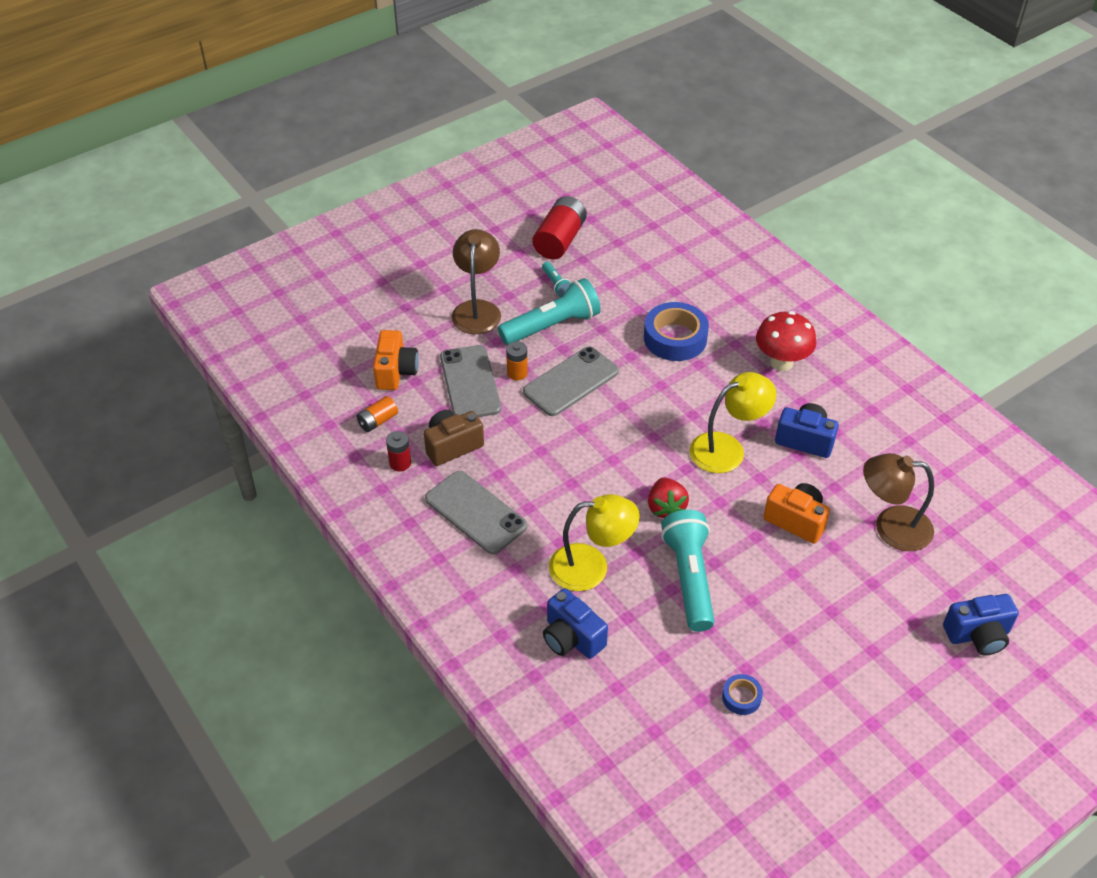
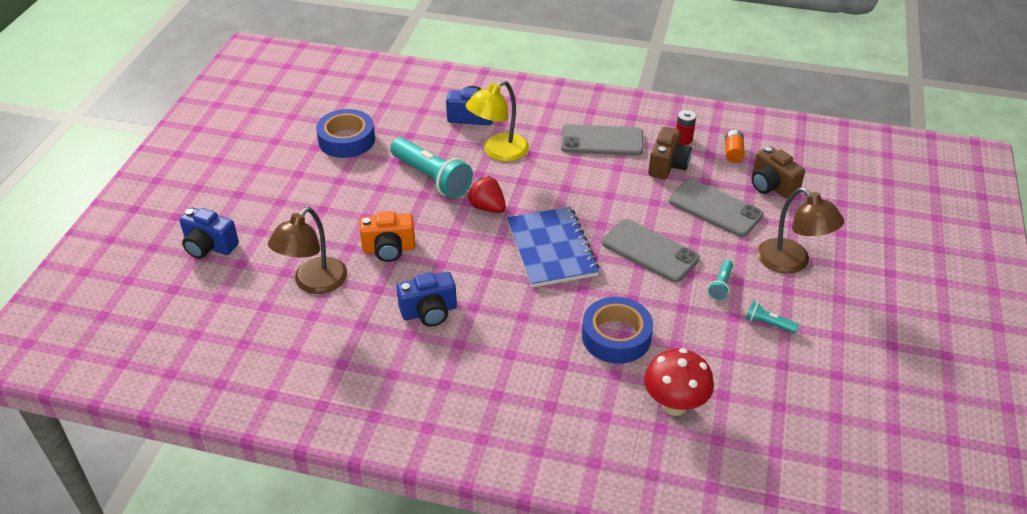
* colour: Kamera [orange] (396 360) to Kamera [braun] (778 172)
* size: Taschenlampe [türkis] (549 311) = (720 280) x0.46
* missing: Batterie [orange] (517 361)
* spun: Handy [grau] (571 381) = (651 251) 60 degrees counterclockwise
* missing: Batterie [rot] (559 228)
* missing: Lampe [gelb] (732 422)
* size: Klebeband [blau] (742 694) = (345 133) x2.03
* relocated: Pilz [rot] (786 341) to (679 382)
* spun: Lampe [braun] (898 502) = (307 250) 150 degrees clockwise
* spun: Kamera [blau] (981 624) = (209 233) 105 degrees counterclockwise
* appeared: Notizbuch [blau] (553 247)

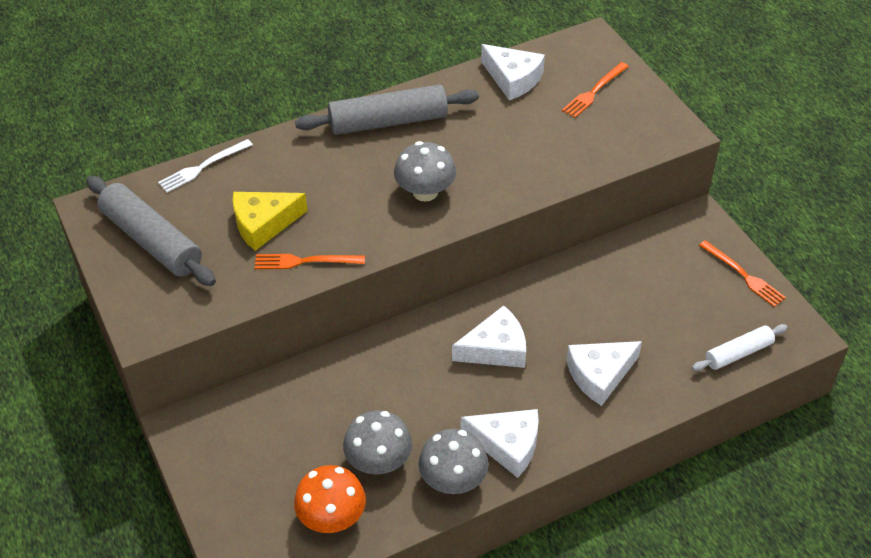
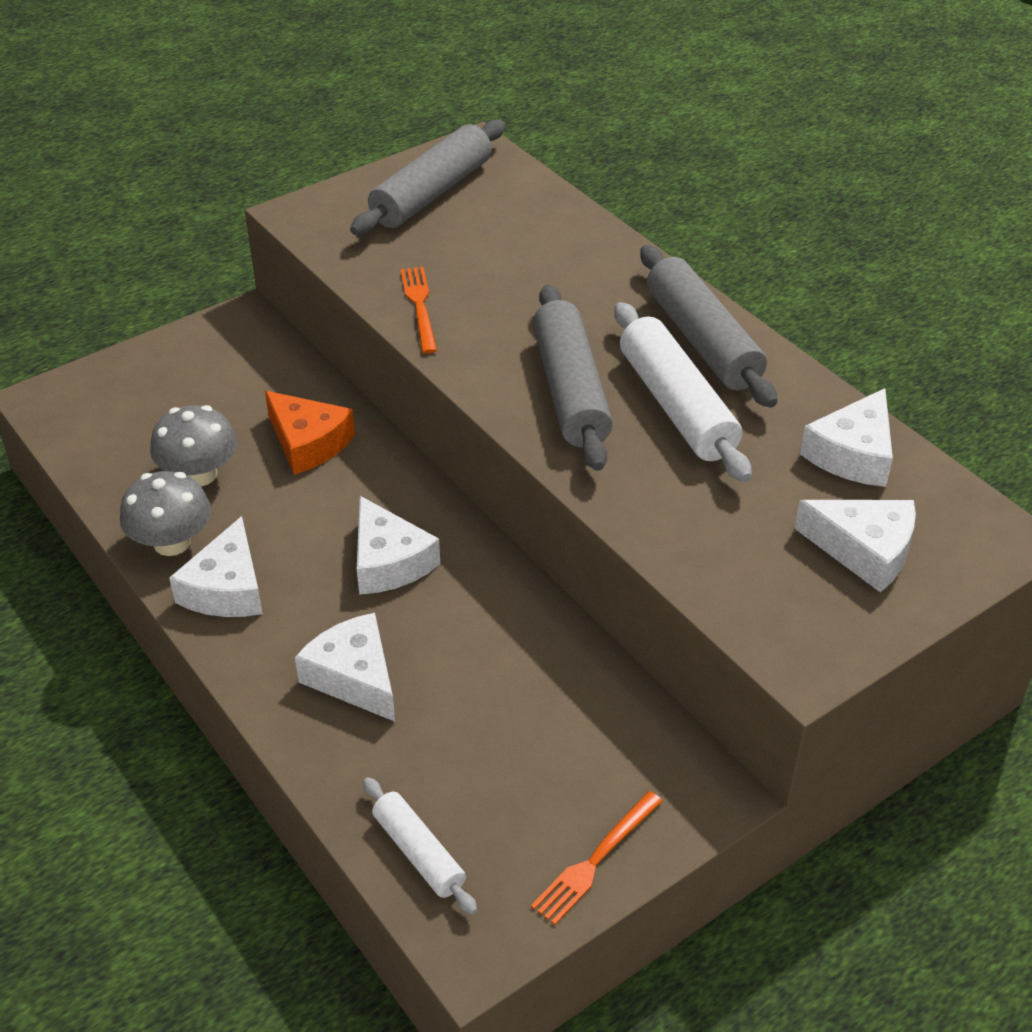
* missing: Gabel [weiß] (205 166)
* missing: Käse [gelb] (270 221)
* missing: Pilz [orange] (330 499)
* exchanged: Pilz [grau] (425 171) to Nudelholz [grau] (573 377)
* exchanged: Gabel [orange] (595 90) to Käse [weiß] (855 546)
* appeared: Käse [orange] (310 433)
* appeared: Nudelholz [weiß] (683 392)

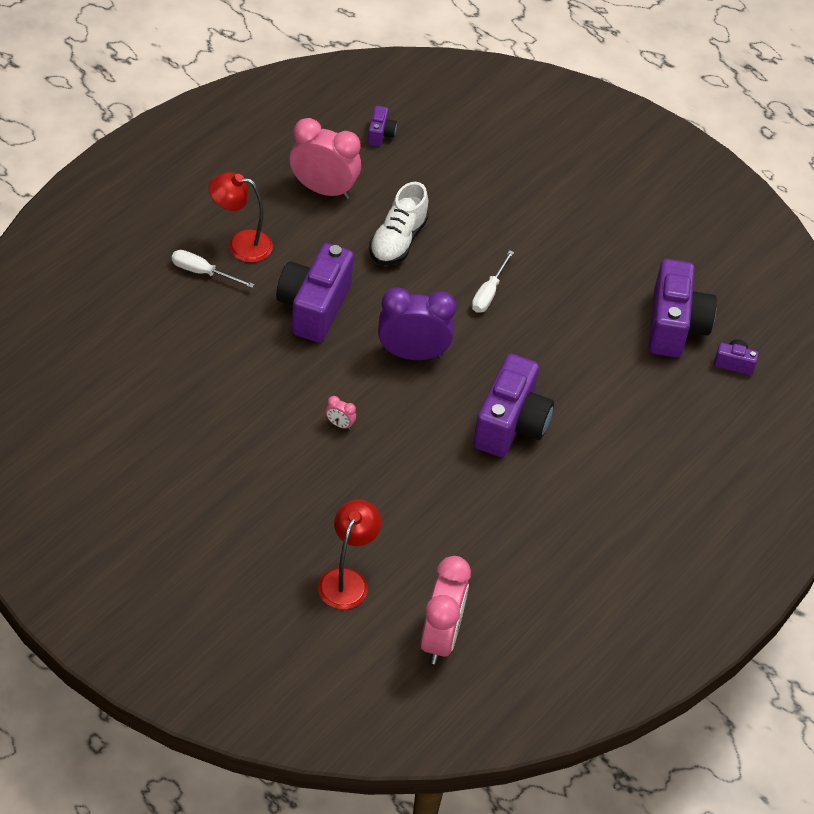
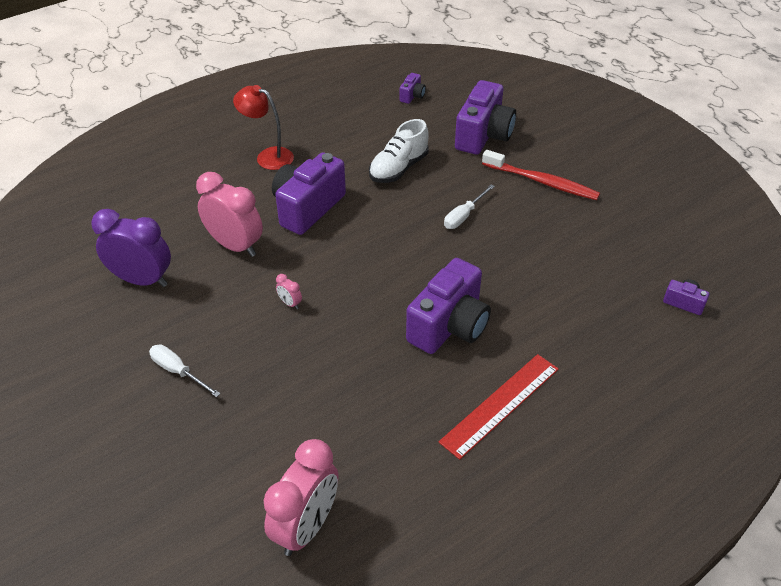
* relocated: Schraubenzieher [weiß] (213 269) to (185 370)
* relocated: Wecker [rosa] (325 158) to (229 214)
* missing: Lampe [rot] (349 555)
* relocated: Wecker [lila] (417 323) to (131 248)
* relocated: Kamera [lila] (682 308) to (485 117)
* appeared: Lineal [rot] (499 407)
* appeared: Zahnbürste [rot] (541 175)

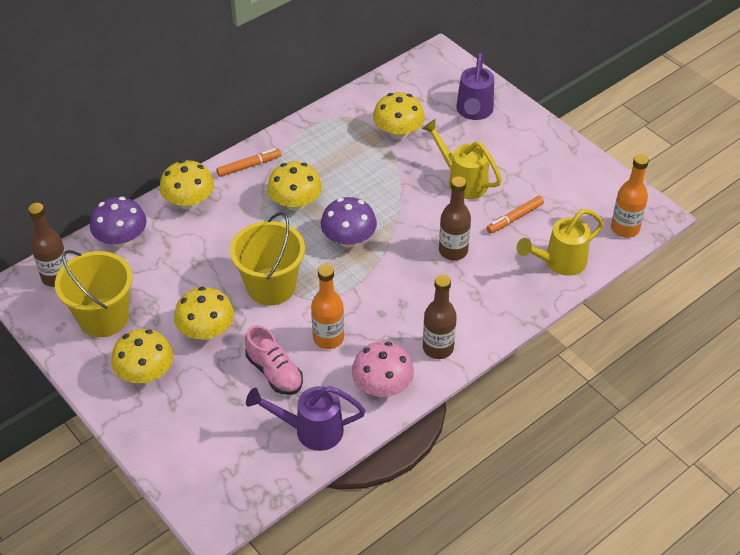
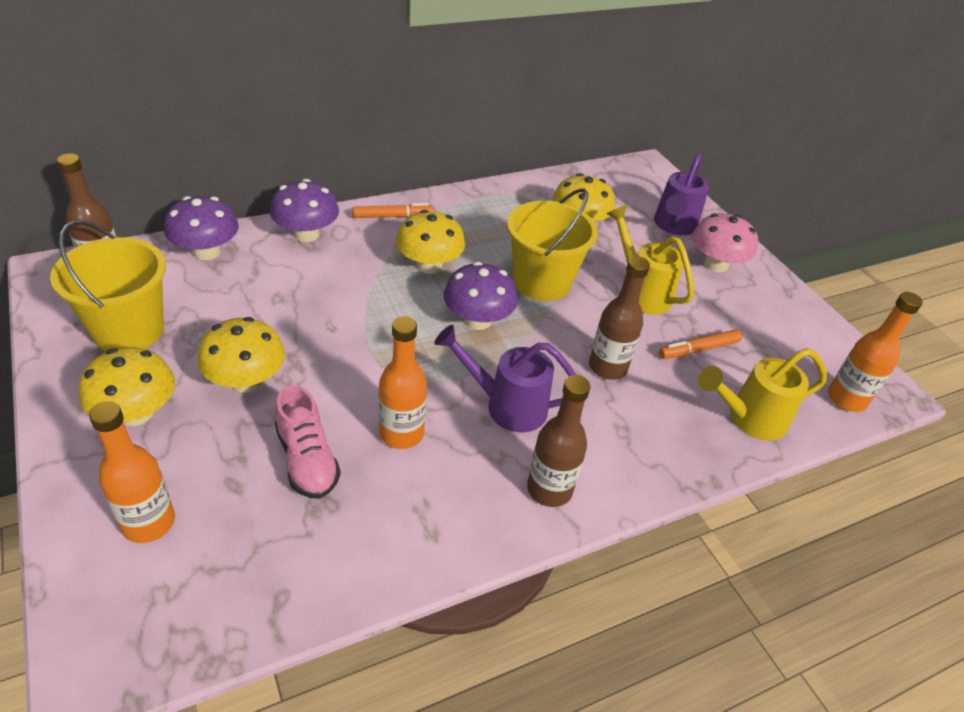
* colour: Pilz [gelb] (187 185) to Pilz [lila] (304 210)
* relocated: Eimer [gelb] (267 259) to (552 244)
* relocated: Gießkanne [lila] (305 418) to (505 378)
* relocated: Pilz [rosa] (383 369) to (725 242)
* appeared: Flasche [orange] (132 472)

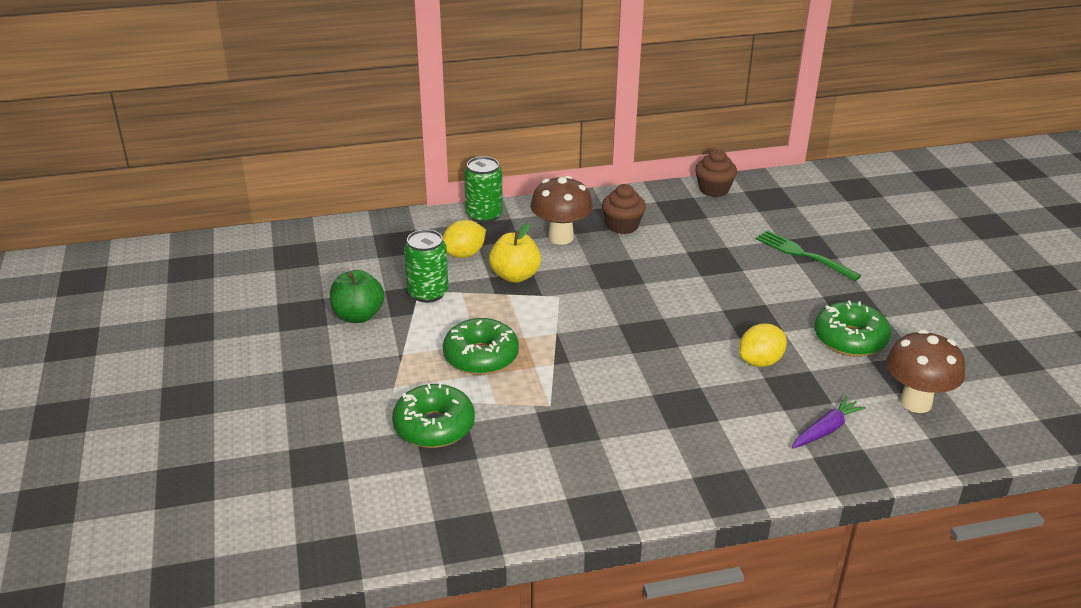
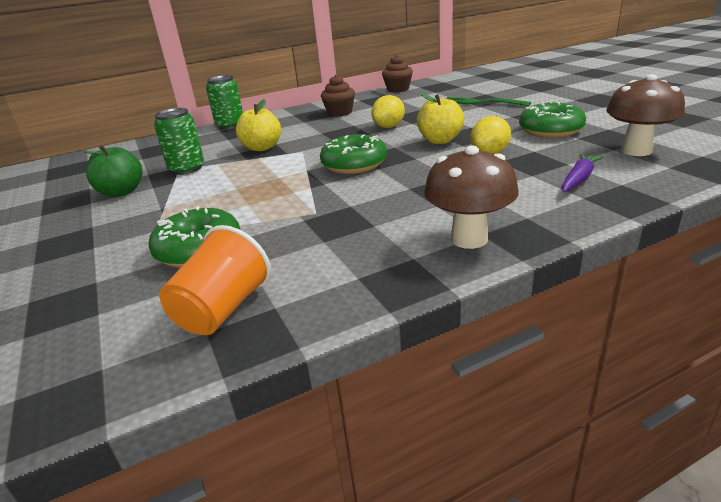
* relocated: Zitrone [gelb] (464 239) to (388 111)
* relocated: Donut [grün] (481 346) to (353 154)
* relocated: Pilz [braun] (561 210) to (471 197)
* appeared: Becher [orange] (215 280)
* appeared: Apfel [gelb] (440 118)

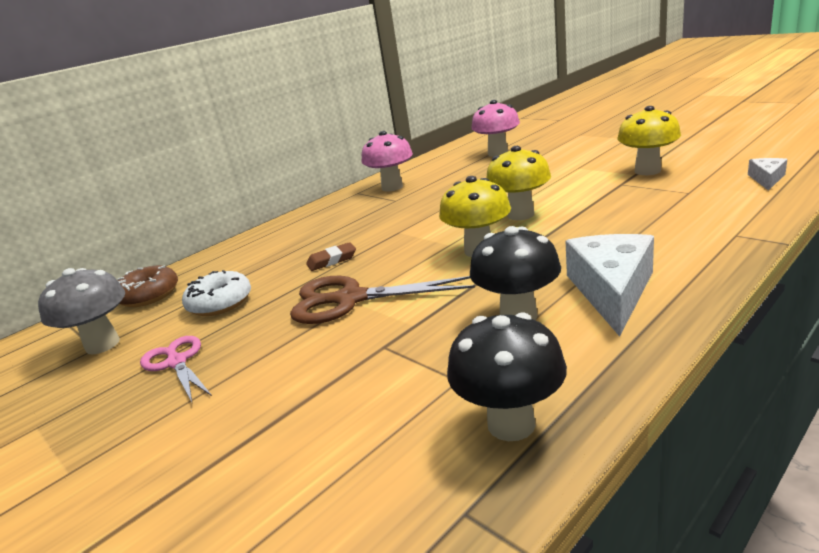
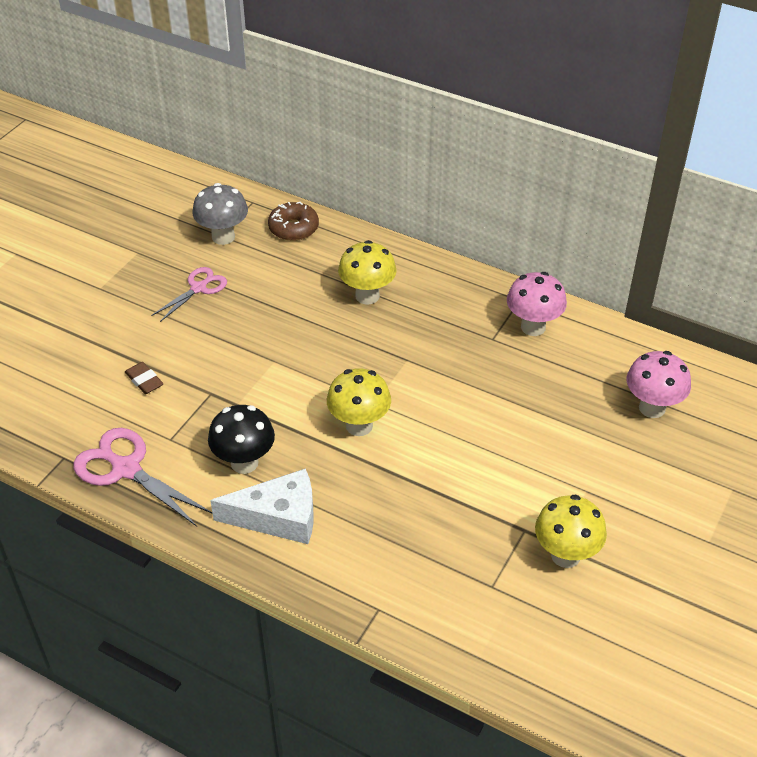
* missing: Donut [weiß] (216 293)
* missing: Schere [braun] (382 300)
* relocated: Radiergummi [braun] (331 256) to (144 378)
* exchanged: Pilz [schwarz] (507 376) to Schere [rosa] (142 477)
* relocated: Pilz [gelb] (518 183) to (367 272)
* missing: Käse [weiß] (767 174)

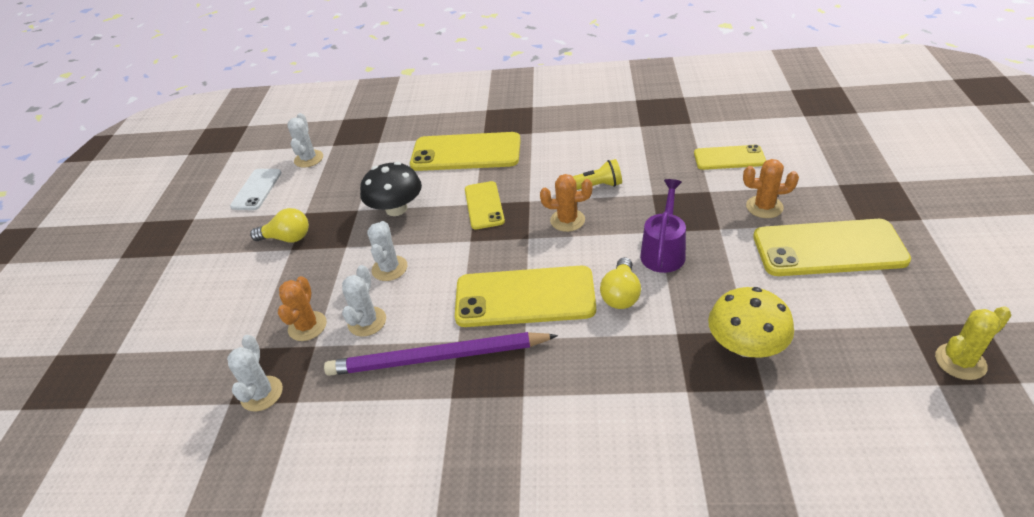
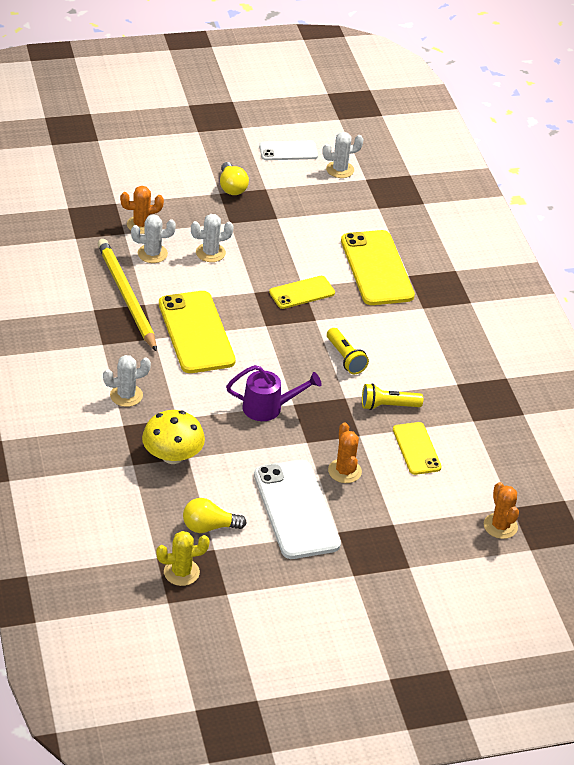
* relocated: Kaktus [weiß] (255 373) to (127 381)
* colour: Bleistift [lila] (441 354) to Bleistift [gelb] (127 295)
* missing: Pilz [schwarz] (391 189)
* relocated: Kaktus [orange] (566 203) to (501 510)
* relocated: Glühbirne [gelb] (620 283) to (215 515)
* colour: Handy [gelb] (832 247) to Handy [weiß] (297 509)
* spun: Kaktus [gelb] (973 343) = (183 558) 60 degrees counterclockwise
* appeared: Taschenlampe [gelb] (392 396)

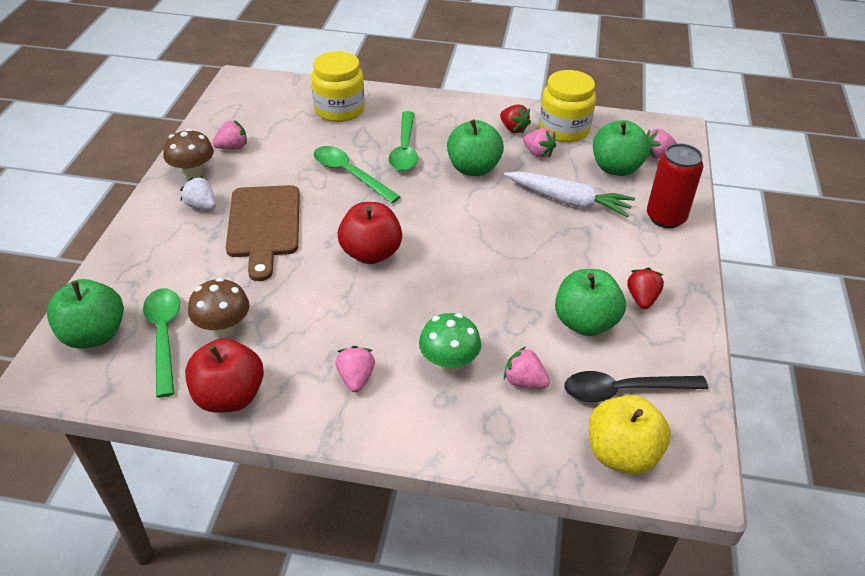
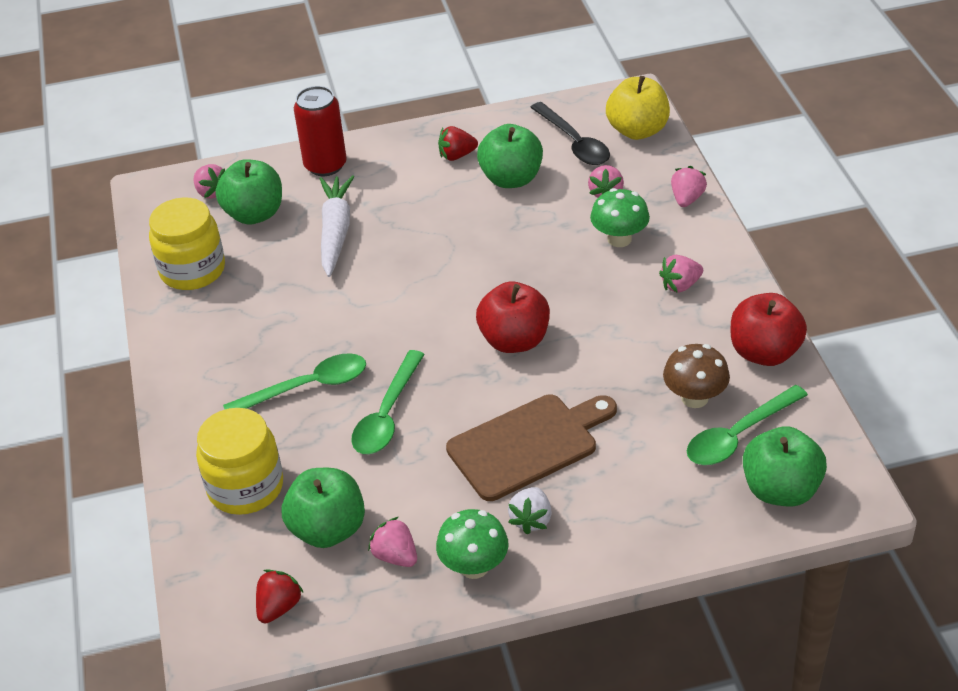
* colour: Pilz [braun] (188 154) to Pilz [grün] (472 544)
* relocated: Apfel [grün] (475 148) to (323 508)
* relocated: Erdbeere [rot] (515 119) to (280 597)
* relocated: Erdbeere [rosa] (539 143) to (689 186)

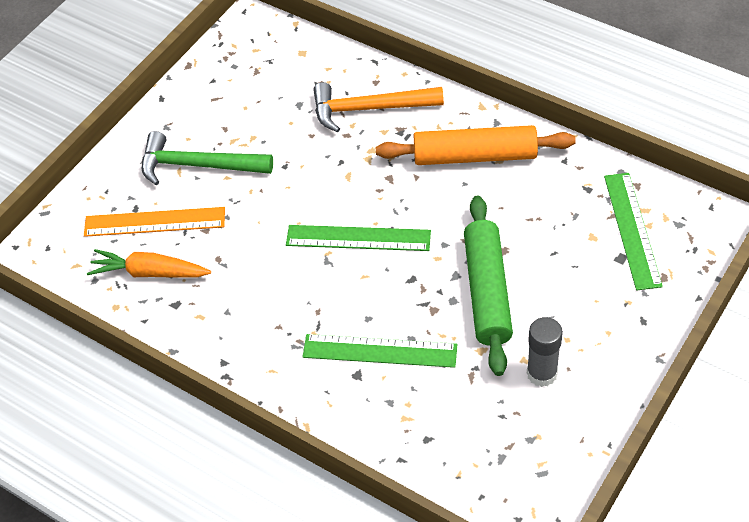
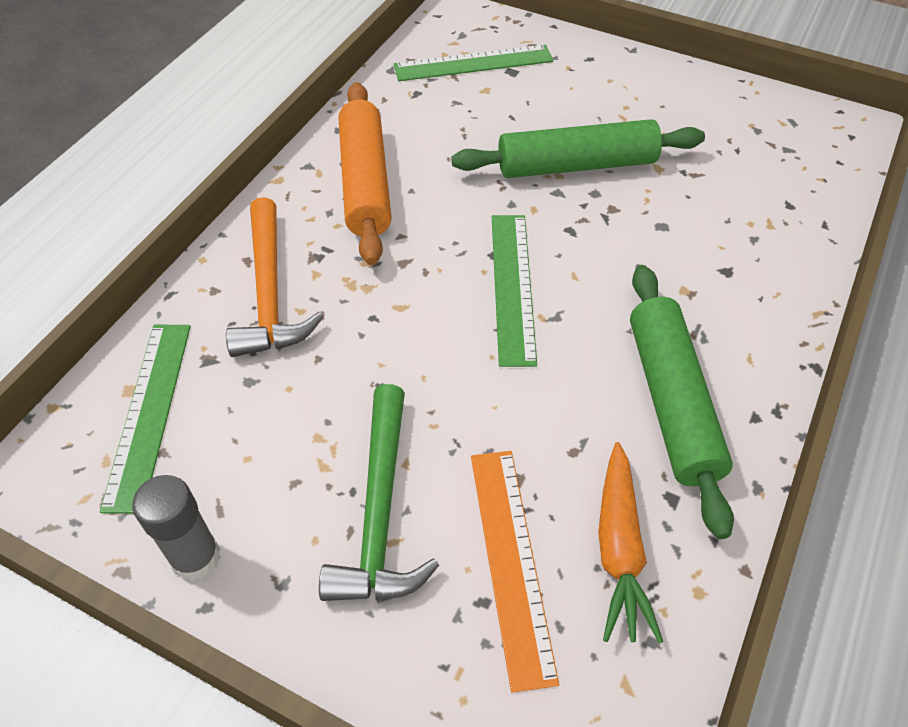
* relocated: Lineal [grün] (379 351) to (145 419)
* relocated: Klebestift [grau] (545 352) to (176 528)
* appeared: Nudelholz [grün] (682 402)

